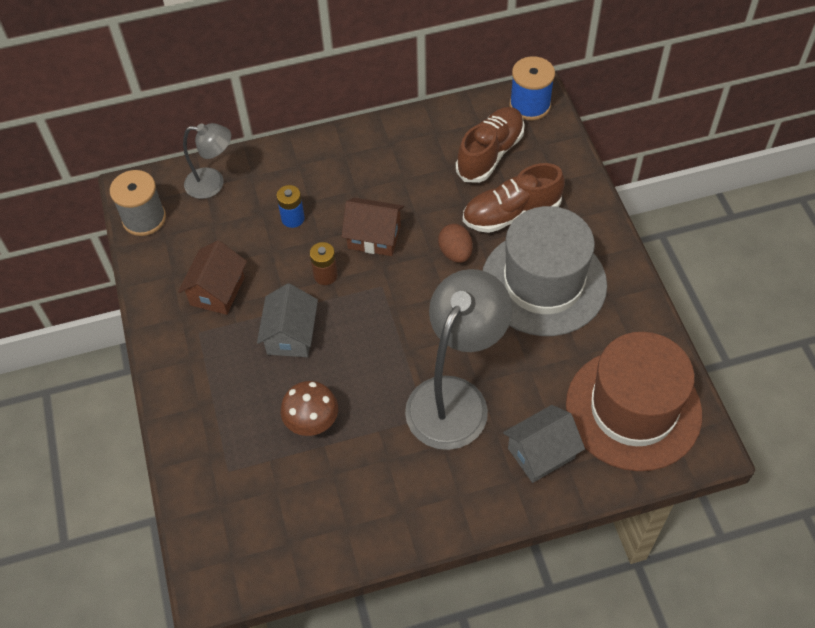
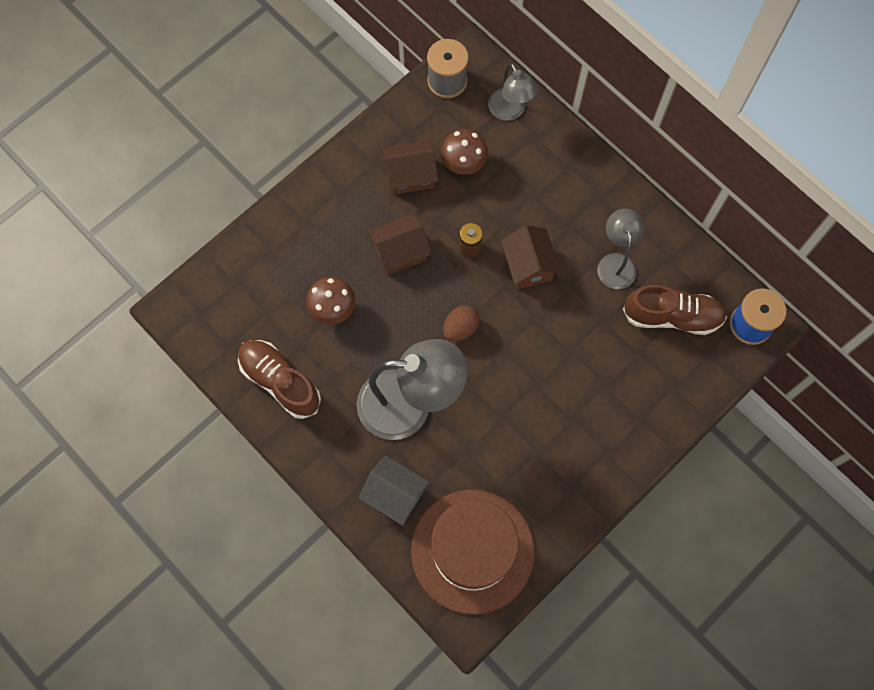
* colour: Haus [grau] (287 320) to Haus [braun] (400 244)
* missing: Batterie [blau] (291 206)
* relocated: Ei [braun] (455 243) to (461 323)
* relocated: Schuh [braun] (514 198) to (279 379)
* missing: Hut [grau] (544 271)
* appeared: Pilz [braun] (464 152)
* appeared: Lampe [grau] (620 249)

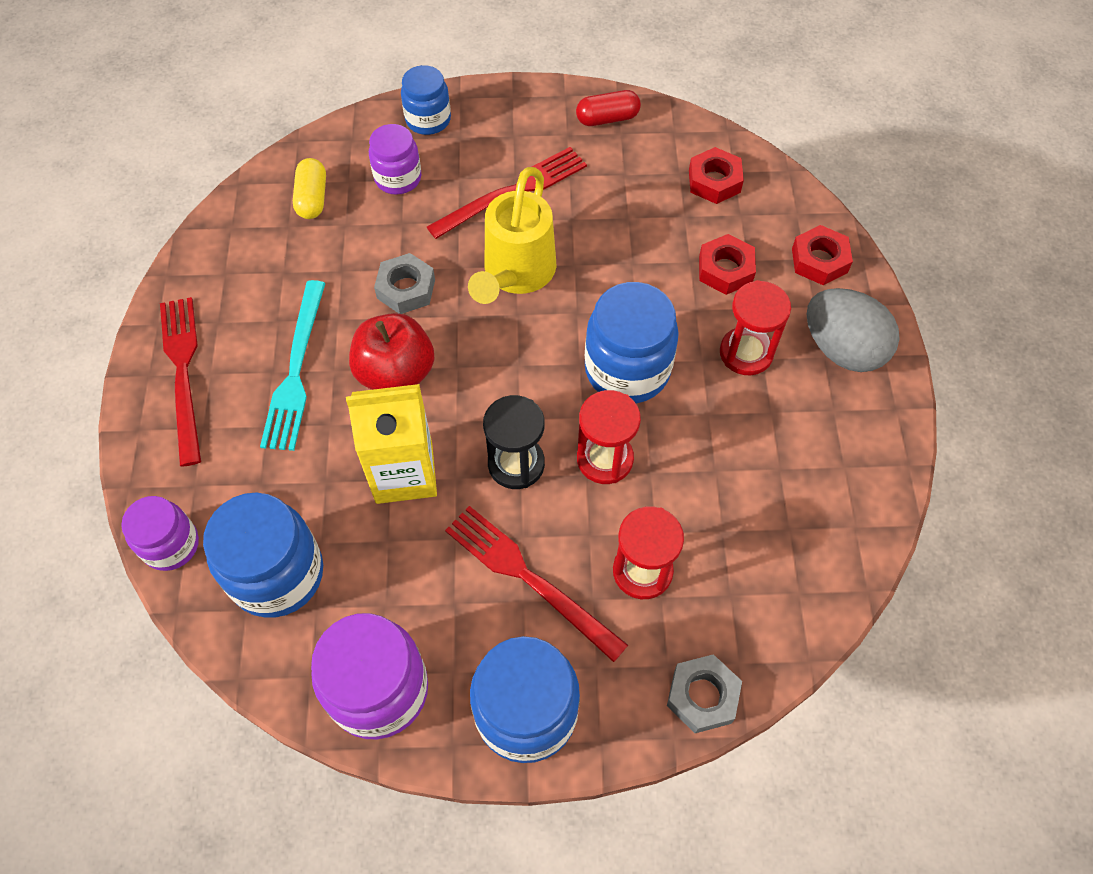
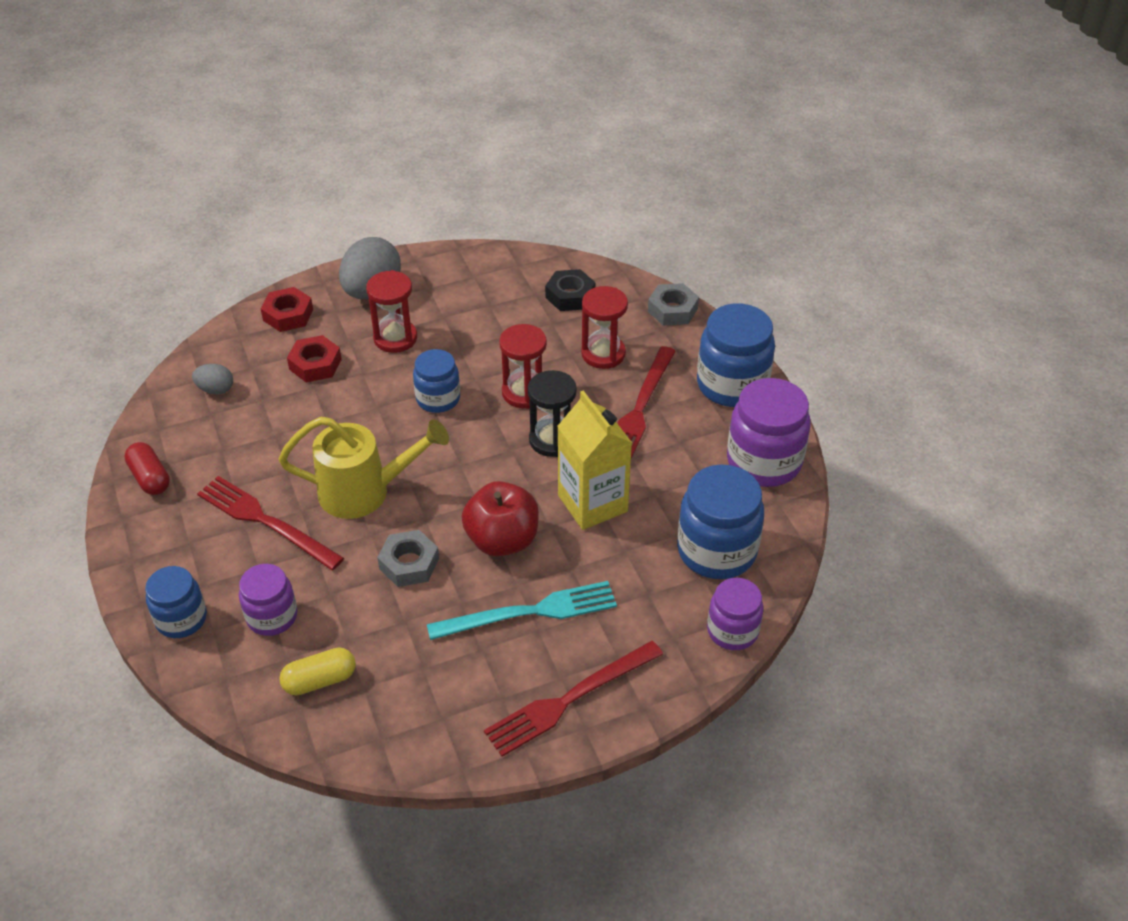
* size: Einmachglas [blau] (632 342) = (436 381) x0.61
* exchanged: Sechskantmutter [rot] (716 175) to Ei [grau] (212 379)
* appeared: Sechskantmutter [schwarz] (570 290)

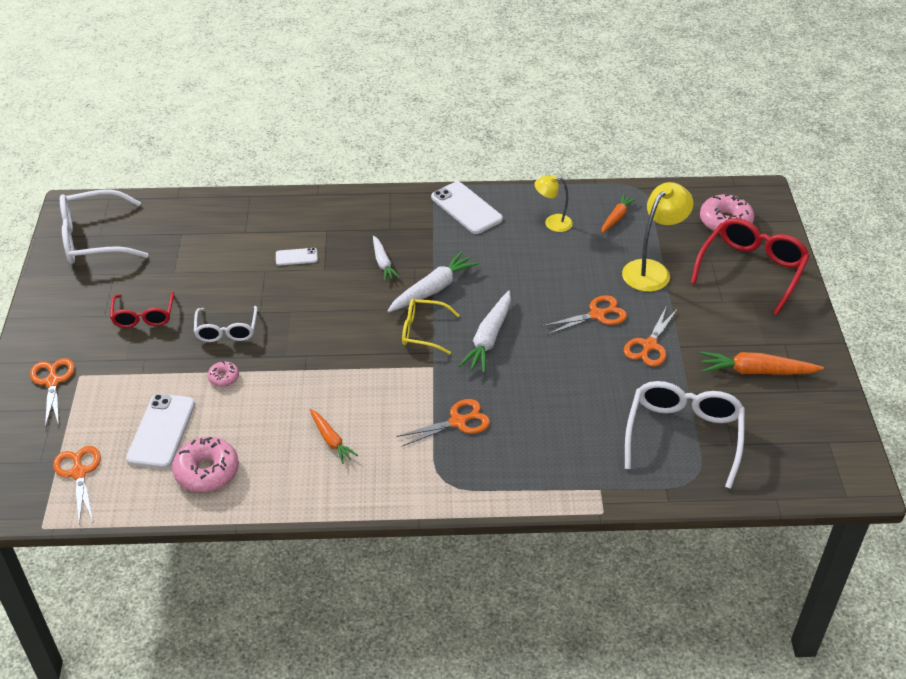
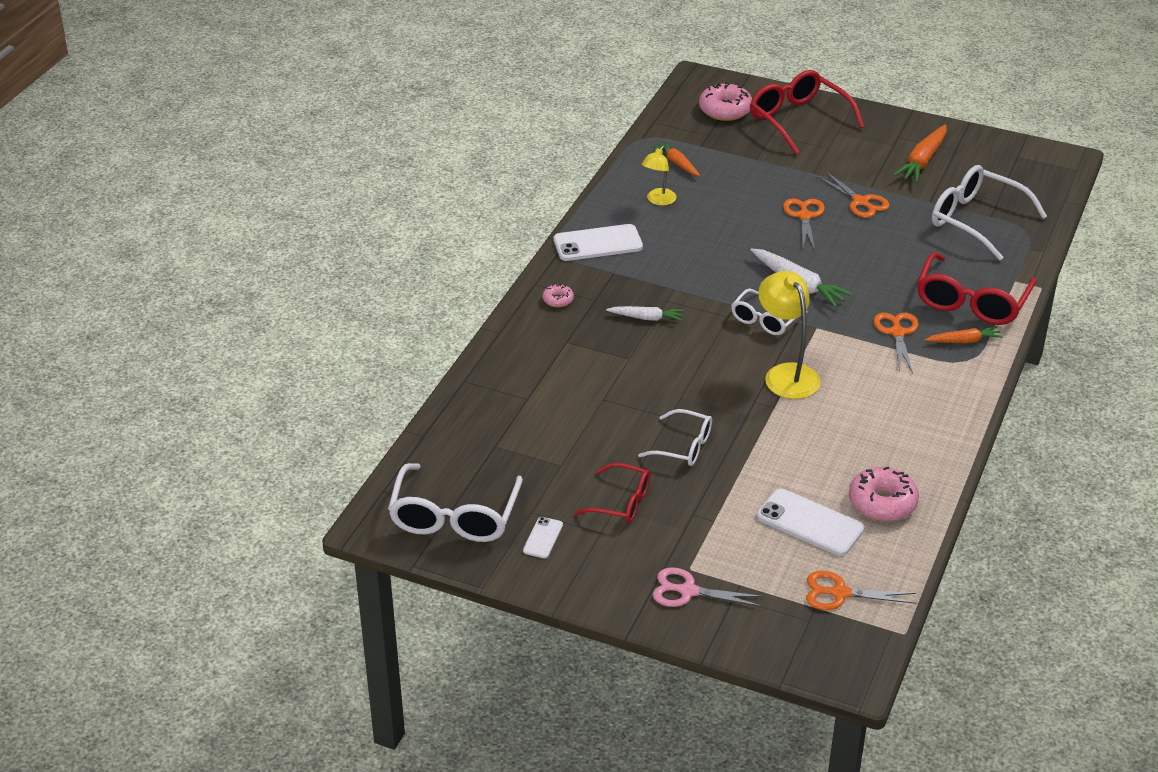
* colour: Schere [orange] (52 393) to Schere [rosa] (708 587)
* relocated: Donut [rosa] (223 374) to (558 295)
* relocated: Handy [weiß] (297 257) to (543 537)
* relocated: Karotte [orange] (334 436) to (964 334)
* missing: Karotte [weiß] (433 281)
* colour: Brille [gelb] (430 326) to Brille [weiß] (769 311)
* relocated: Lampe [gelb] (657 237) to (789 335)
* appeared: Brille [rot] (977 288)

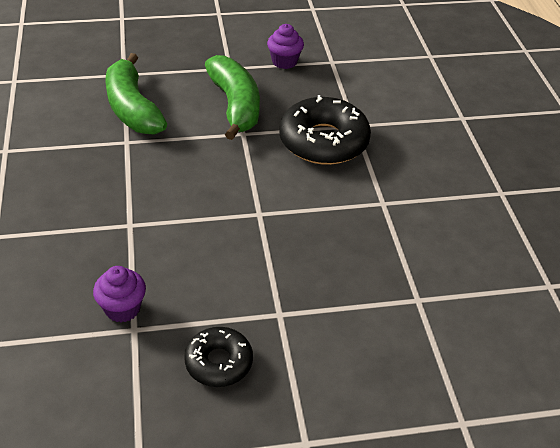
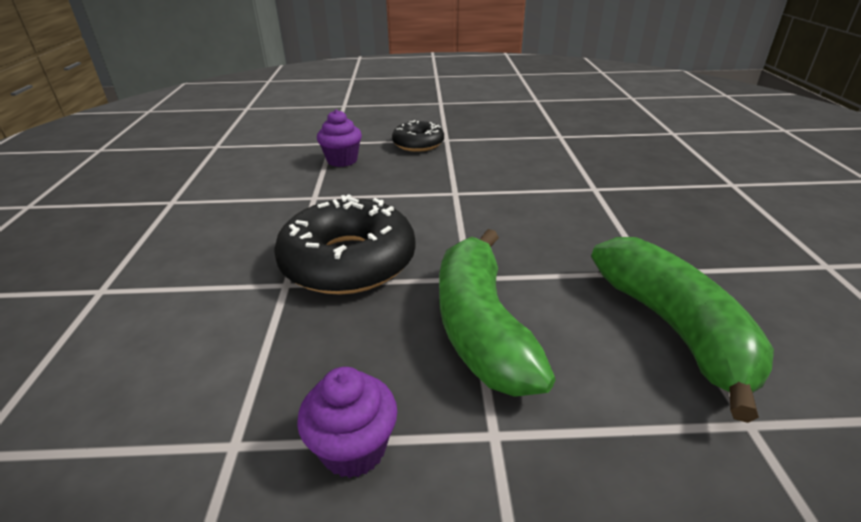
* relocated: Muffin [lila] (119 294) to (339 138)
* relocated: Donut [schwarz] (218 357) to (418 136)

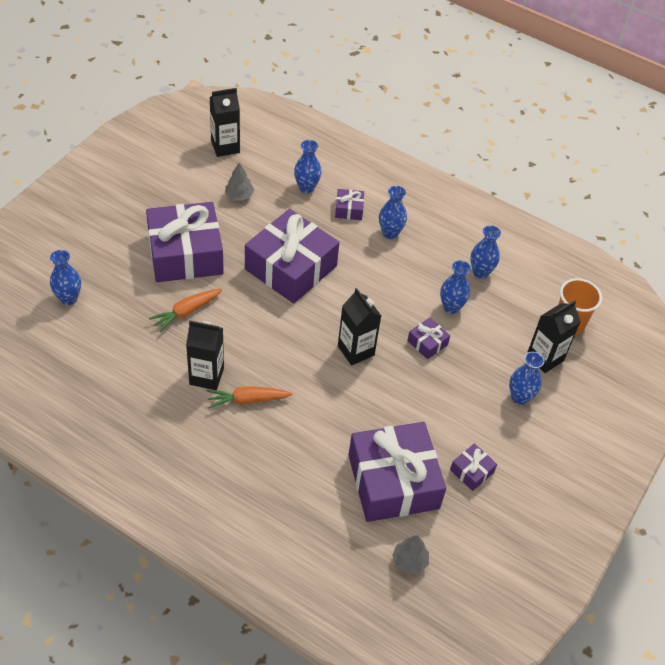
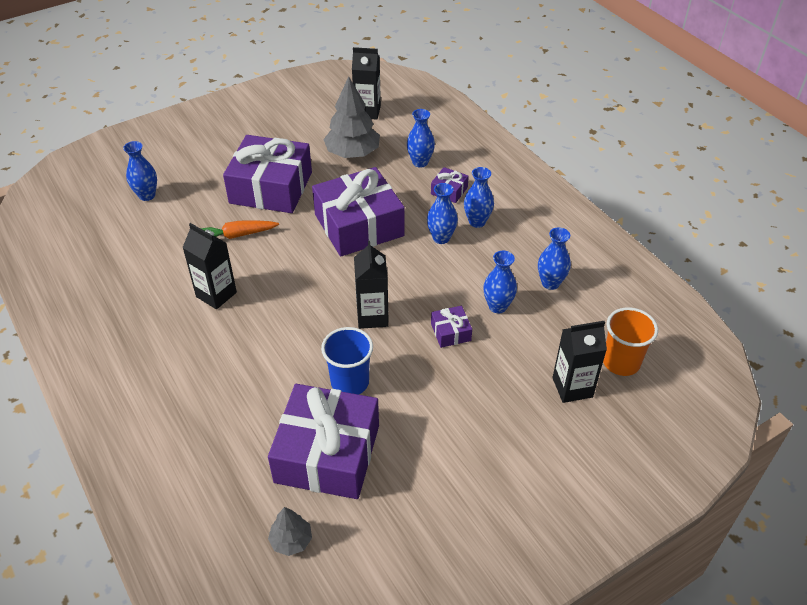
* missing: Karotte [orange] (250 397)
* size: Baum [grau] (239 181) = (351 117) x1.92
* missing: Geschenk [lila] (473 467)
* relocated: Vase [blau] (526 378) to (442 213)
* appeared: Becher [blau] (347 361)

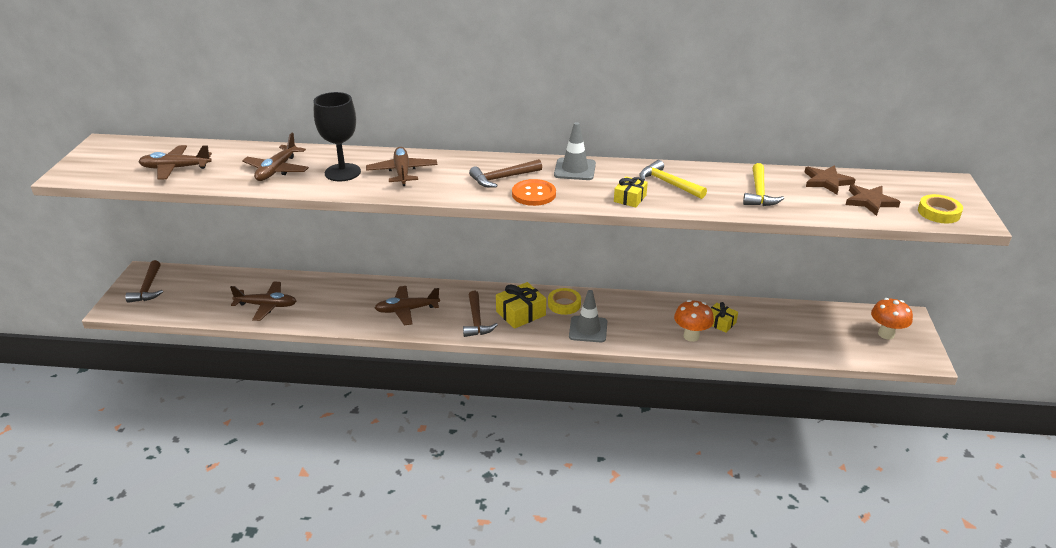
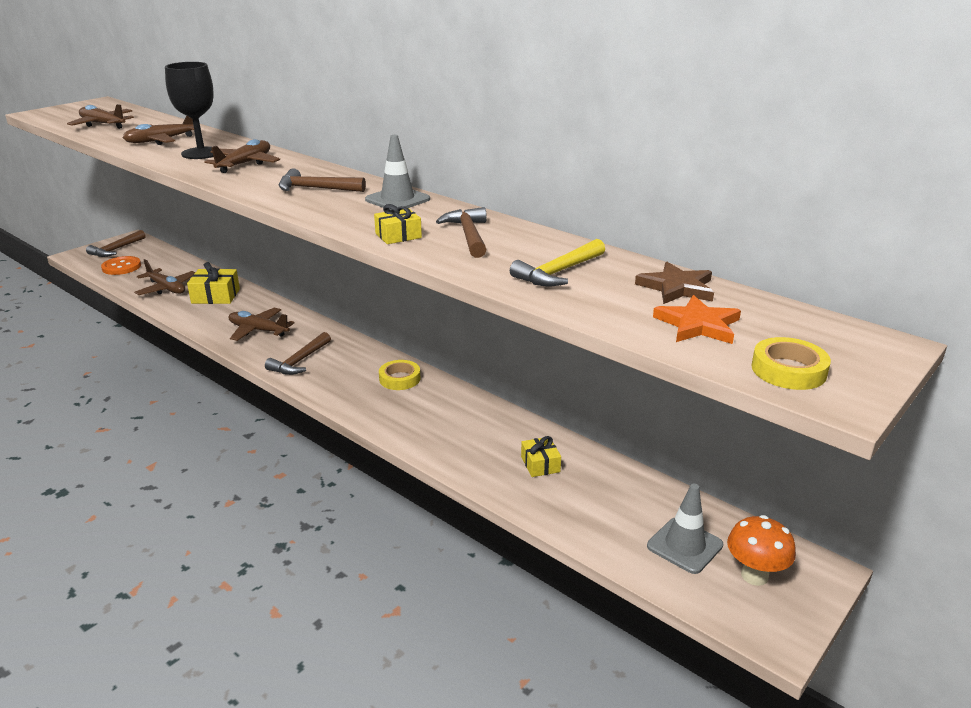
* relocated: Geschenk [gelb] (521 305) to (213 283)
* relocated: Knopf [orange] (534 192) to (121 265)
* relocated: Leitkegel [grau] (588 316) to (685 529)
* colour: Hammer [gelb] (673 179) to Hammer [braun] (461 232)
* missing: Pilz [orange] (694 321)
* colour: Stern [braun] (872 200) to Stern [orange] (697 319)

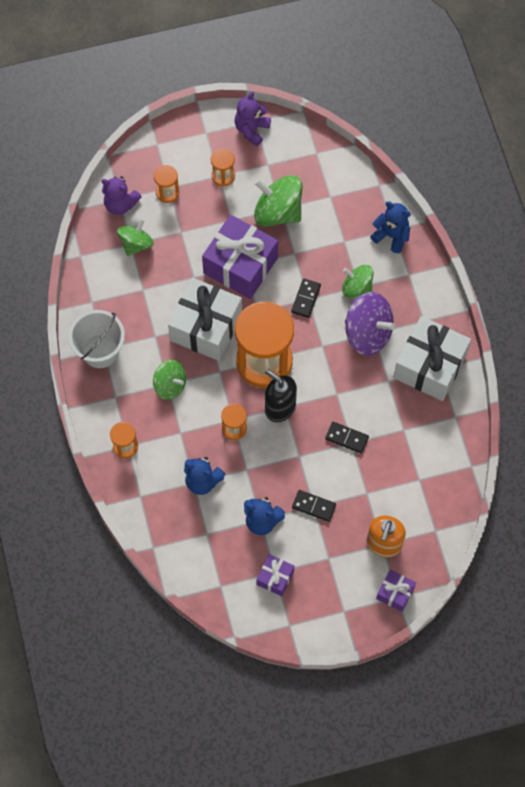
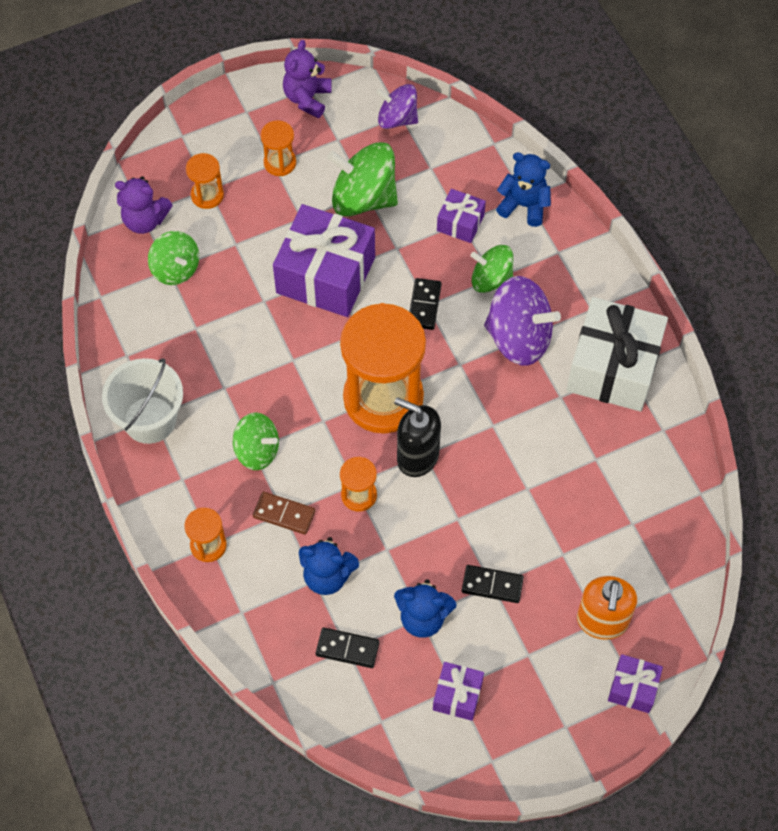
* spun: Kreisel [grün] (135 237) = (173 258) 120 degrees clockwise
* missing: Geschenk [weiß] (205 319)
* relocated: Dominostein [schwarz] (347 438) to (348 647)
* appeared: Dominostein [braun] (284 513)
* appeared: Kreisel [lila] (397 106)
* appeared: Geschenk [lila] (461 216)

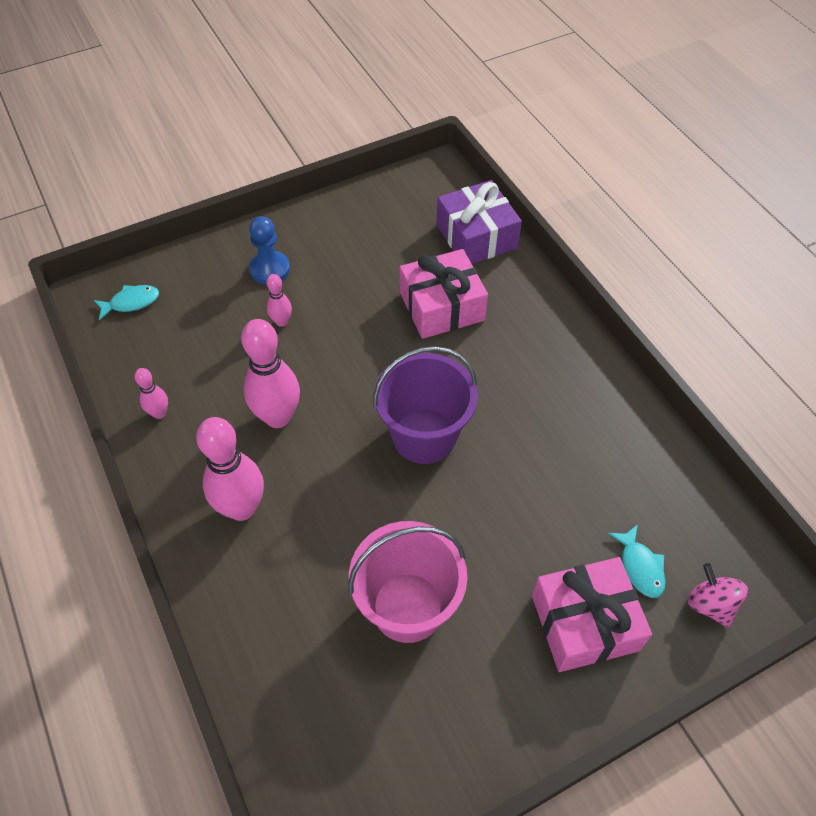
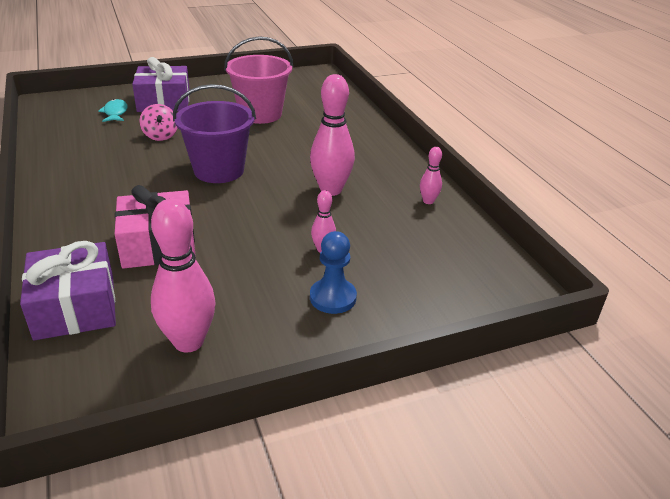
* missing: Fisch [türkis] (126 302)
* relocated: Bowlingkegel [rosa] (230 469) to (183 275)
* colour: Geschenk [rosa] (592 614) to Geschenk [lila] (161 84)
* relocated: Kreisel [rosa] (717 595) to (158 122)

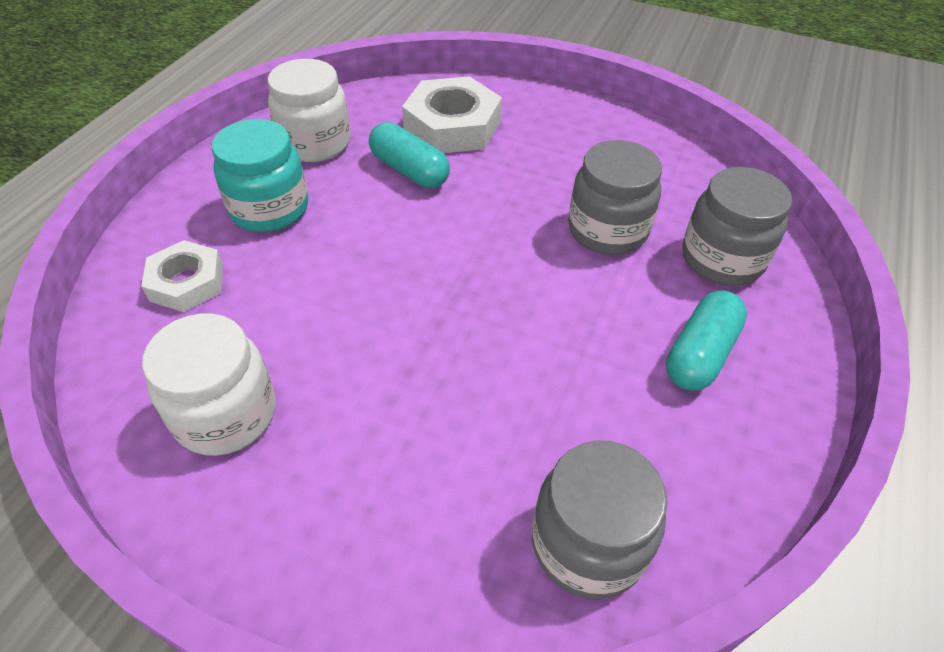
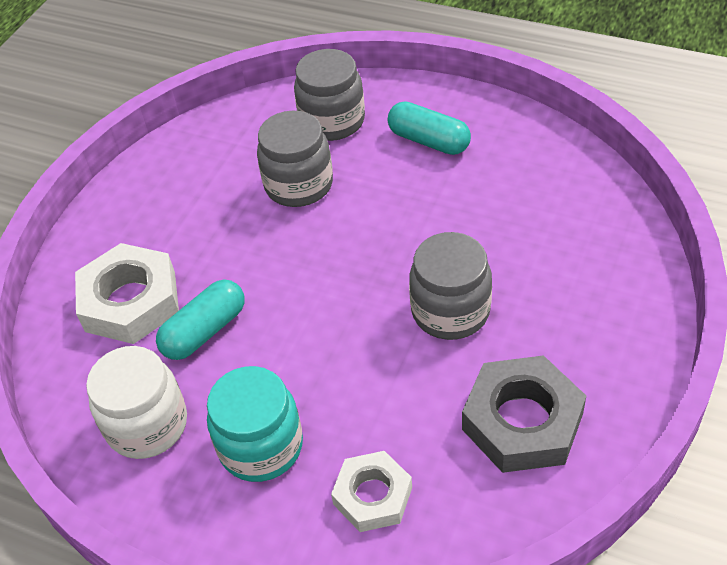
* exchanged: Einmachglas [weiß] (209 384) to Sechskantmutter [grau] (524 414)
* relocated: Einmachglas [grau] (599 519) to (450 286)

